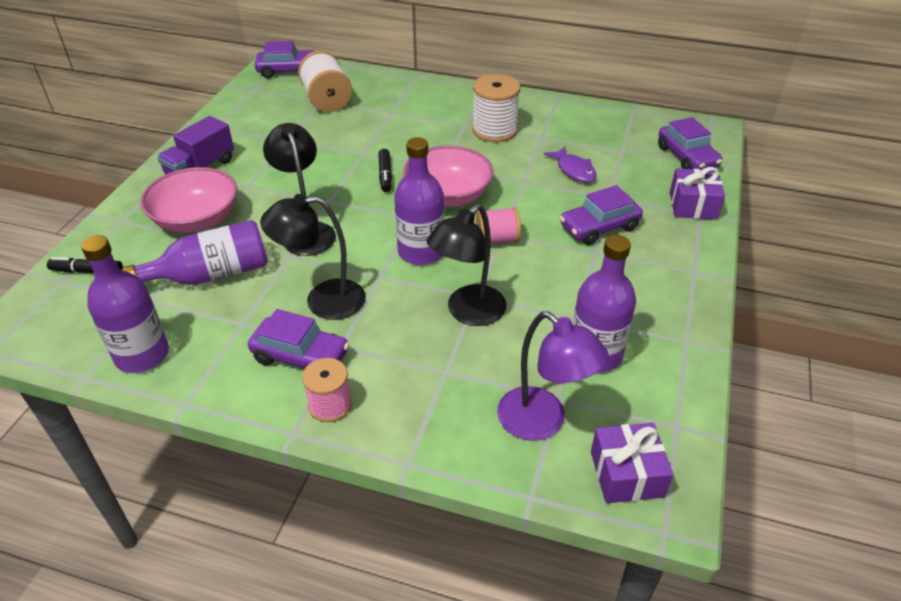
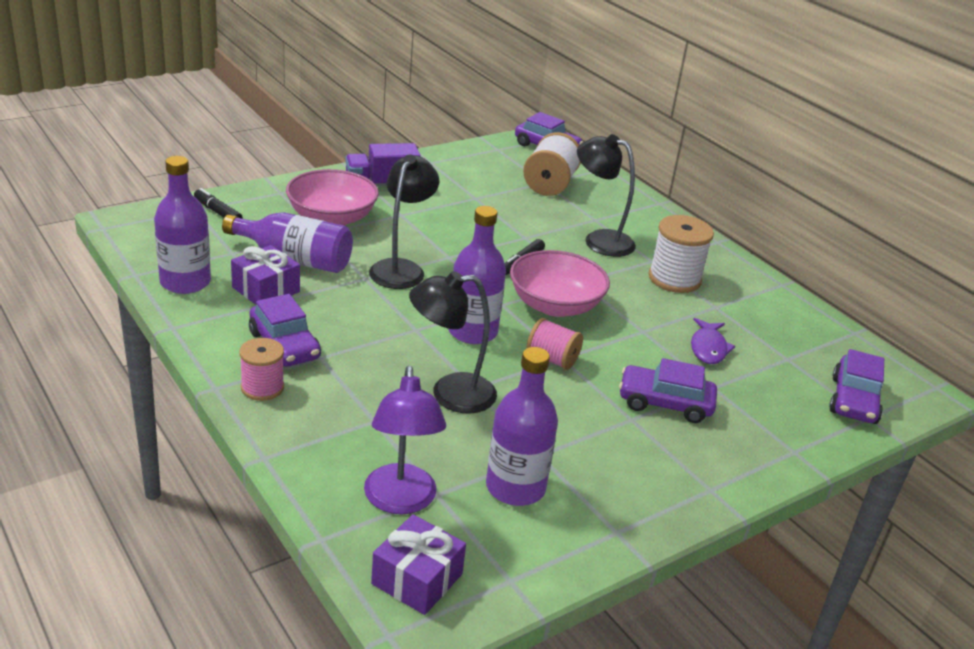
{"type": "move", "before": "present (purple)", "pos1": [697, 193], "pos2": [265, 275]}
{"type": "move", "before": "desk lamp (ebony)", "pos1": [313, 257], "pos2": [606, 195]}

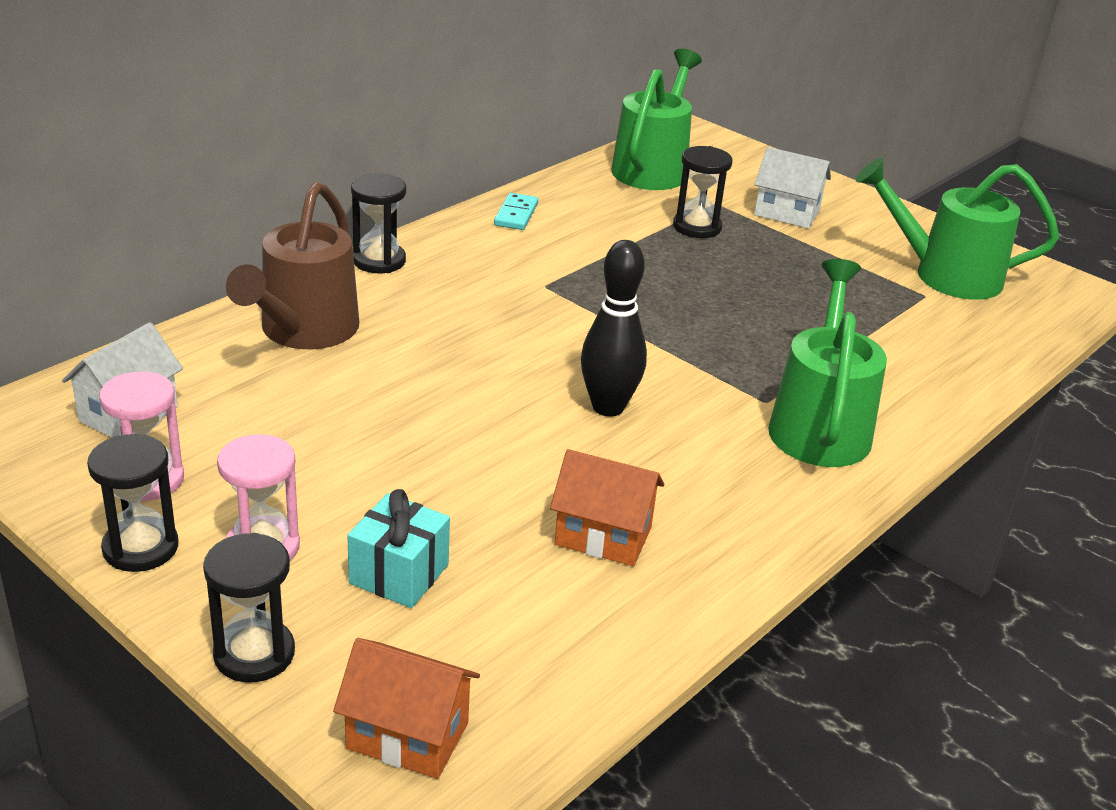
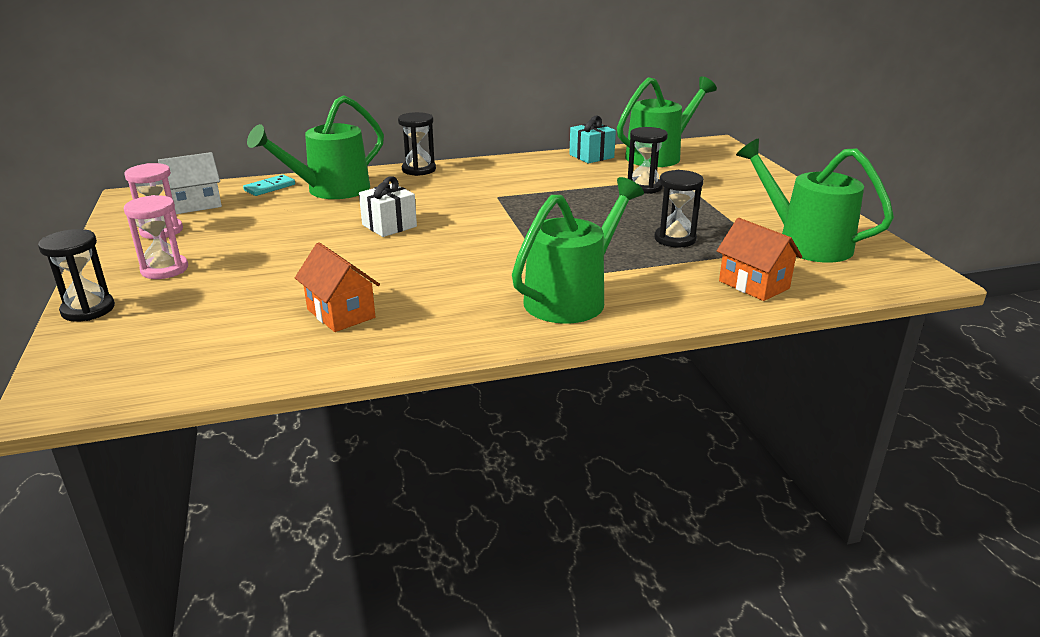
{"type": "move", "before": "domino (teal)", "pos1": [516, 211], "pos2": [269, 185]}
{"type": "recolor", "before": "watering can (russet)", "after": "watering can (leaf-green)", "pos1": [292, 265], "pos2": [315, 147]}
{"type": "insert", "after": "present (pure white)", "pos2": [388, 206]}
{"type": "move", "before": "present (teal)", "pos1": [398, 548], "pos2": [592, 140]}
{"type": "move", "before": "hourglass (ebony)", "pos1": [133, 503], "pos2": [679, 209]}
{"type": "move", "before": "cottage (orange)", "pos1": [406, 708], "pos2": [759, 259]}
{"type": "delete", "before": "skittle (ebony)", "pos1": [614, 328]}
{"type": "delete", "before": "cottage (pure white)", "pos1": [792, 187]}

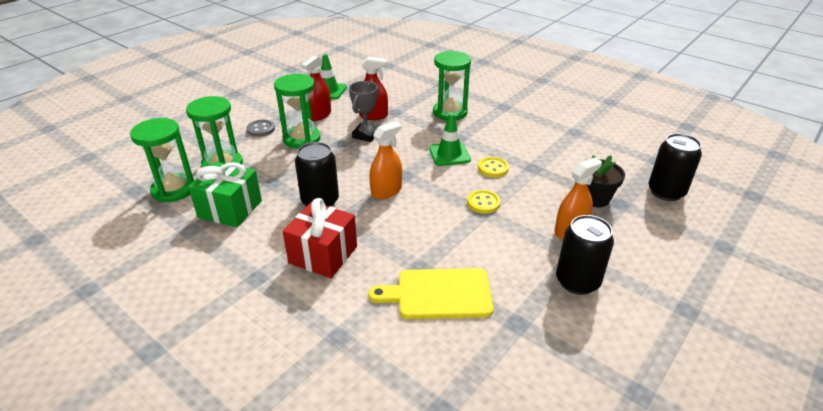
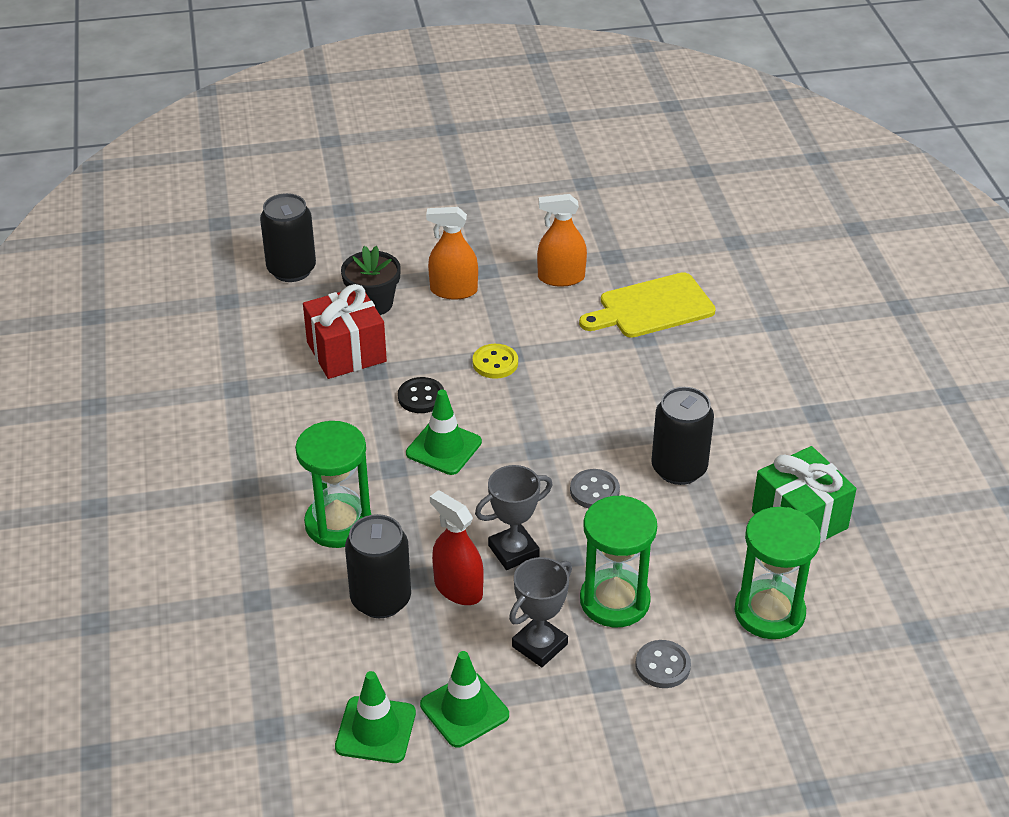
{"type": "move", "before": "present (red)", "pos1": [319, 238], "pos2": [345, 331]}
{"type": "insert", "after": "traffic cone (leaf-green)", "pos2": [375, 717]}
{"type": "move", "before": "tin (ebony)", "pos1": [585, 255], "pos2": [378, 566]}
{"type": "recolor", "before": "shirt button (bright yellow)", "after": "shirt button (ebony)", "pos1": [493, 167], "pos2": [421, 395]}
{"type": "replace", "before": "sprayer (red)", "after": "trophy (gray)", "pos1": [316, 88], "pos2": [540, 612]}
{"type": "move", "before": "sprayer (orange)", "pos1": [385, 160], "pos2": [562, 240]}
{"type": "insert", "after": "shirt button (gray)", "pos2": [595, 488]}
{"type": "rotate", "before": "bread board (bright yellow)", "pos1": [430, 293], "pos2": [647, 305], "turn": 120}
{"type": "delete", "before": "hourglass (leaf-green)", "pos1": [162, 160]}

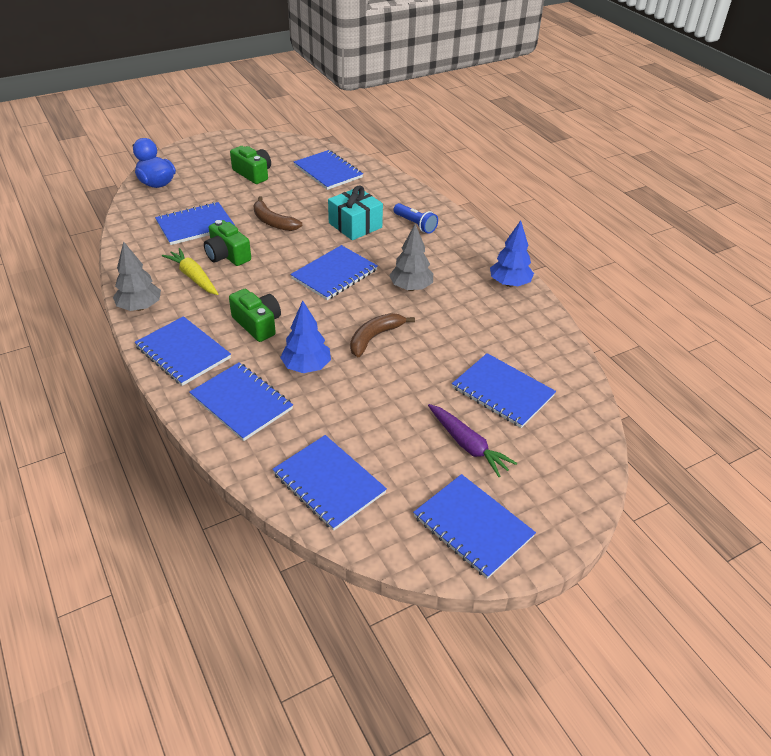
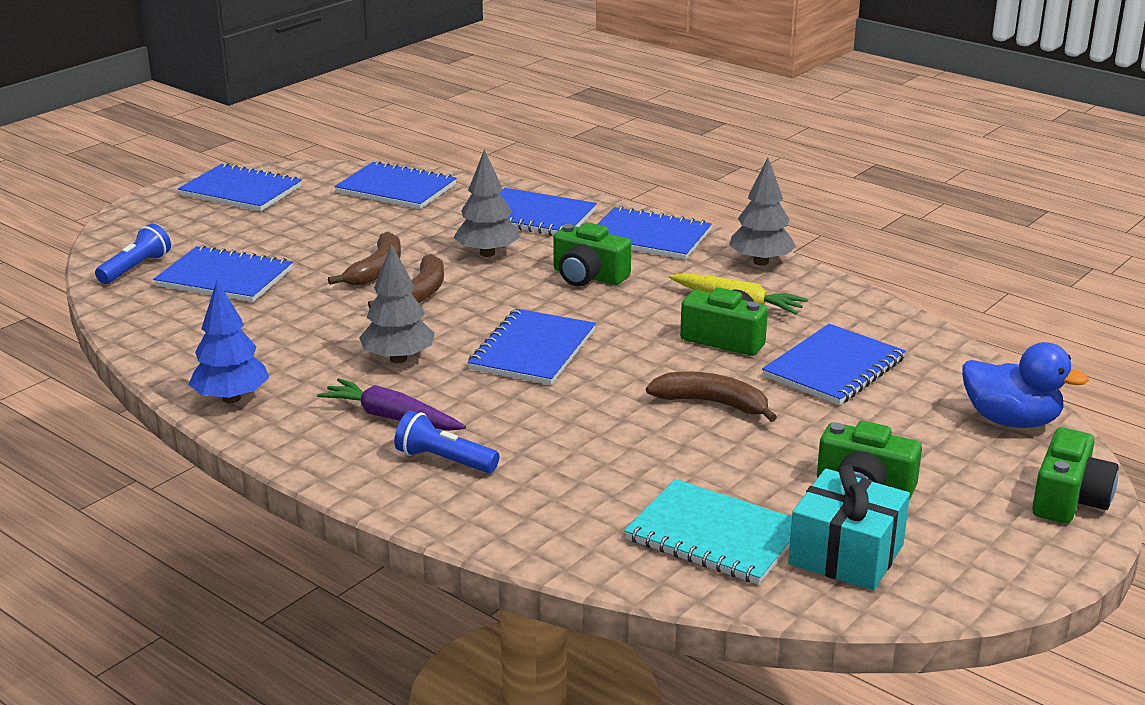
{"type": "insert", "after": "pocket torch (cobalt)", "pos2": [133, 254]}
{"type": "move", "before": "root vegetable (purple)", "pos1": [472, 440], "pos2": [391, 404]}
{"type": "insert", "after": "banana fruit (russet)", "pos2": [364, 258]}
{"type": "recolor", "before": "fir tree (cobalt)", "after": "fir tree (gray)", "pos1": [305, 337], "pos2": [486, 203]}
{"type": "recolor", "before": "notepad (cobalt)", "after": "notepad (teal)", "pos1": [328, 170], "pos2": [708, 532]}
{"type": "move", "before": "present (teal)", "pos1": [355, 212], "pos2": [849, 528]}
{"type": "insert", "after": "photo camera (leaf-green)", "pos2": [1075, 475]}

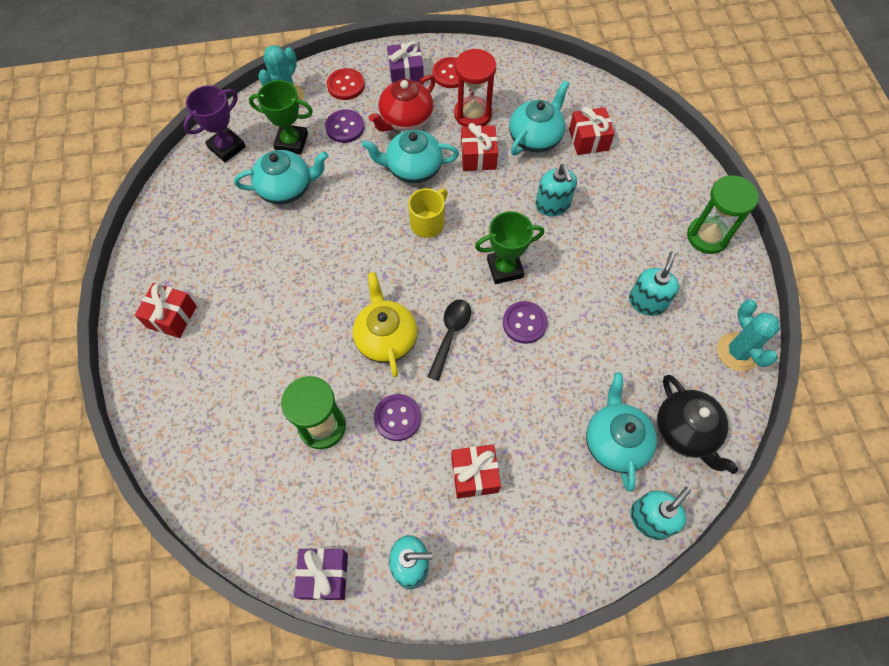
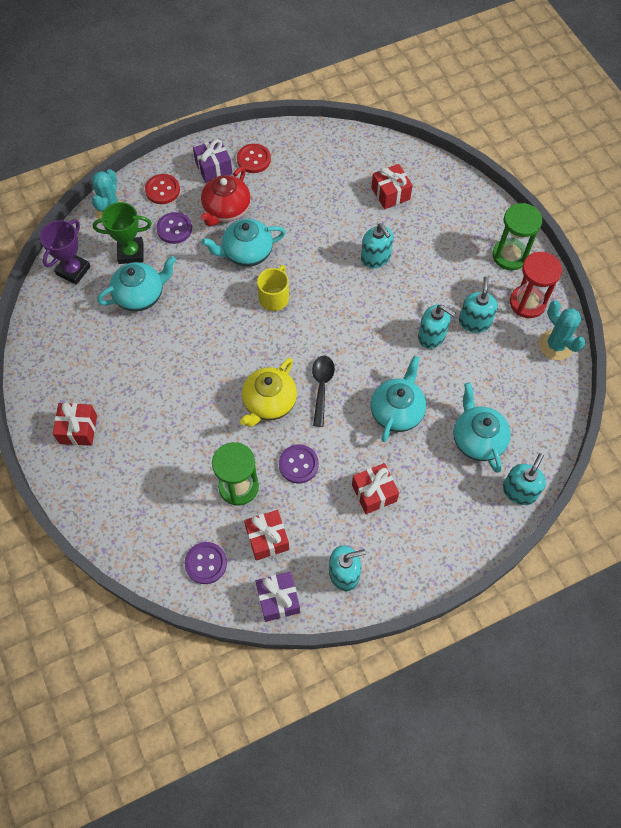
{"type": "move", "before": "shirt button (purple)", "pos1": [525, 322], "pos2": [206, 563]}
{"type": "rotate", "before": "china teapot (bright yellow)", "pos1": [385, 324], "pos2": [268, 392], "turn": -120}
{"type": "move", "before": "present (red)", "pos1": [479, 147], "pos2": [266, 535]}
{"type": "move", "before": "china teapot (teal)", "pos1": [539, 118], "pos2": [398, 399]}
{"type": "insert", "after": "soap dispenser (teal)", "pos2": [436, 326]}
{"type": "move", "before": "hourglass (red)", "pos1": [475, 88], "pos2": [536, 285]}
{"type": "delete", "before": "trophy (leaf-green)", "pos1": [509, 247]}
{"type": "delete", "before": "china teapot (ebony)", "pos1": [697, 424]}

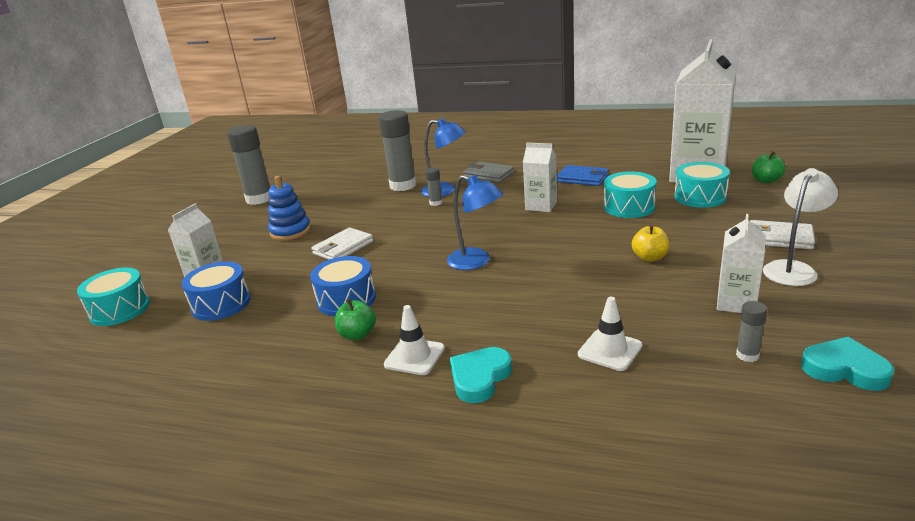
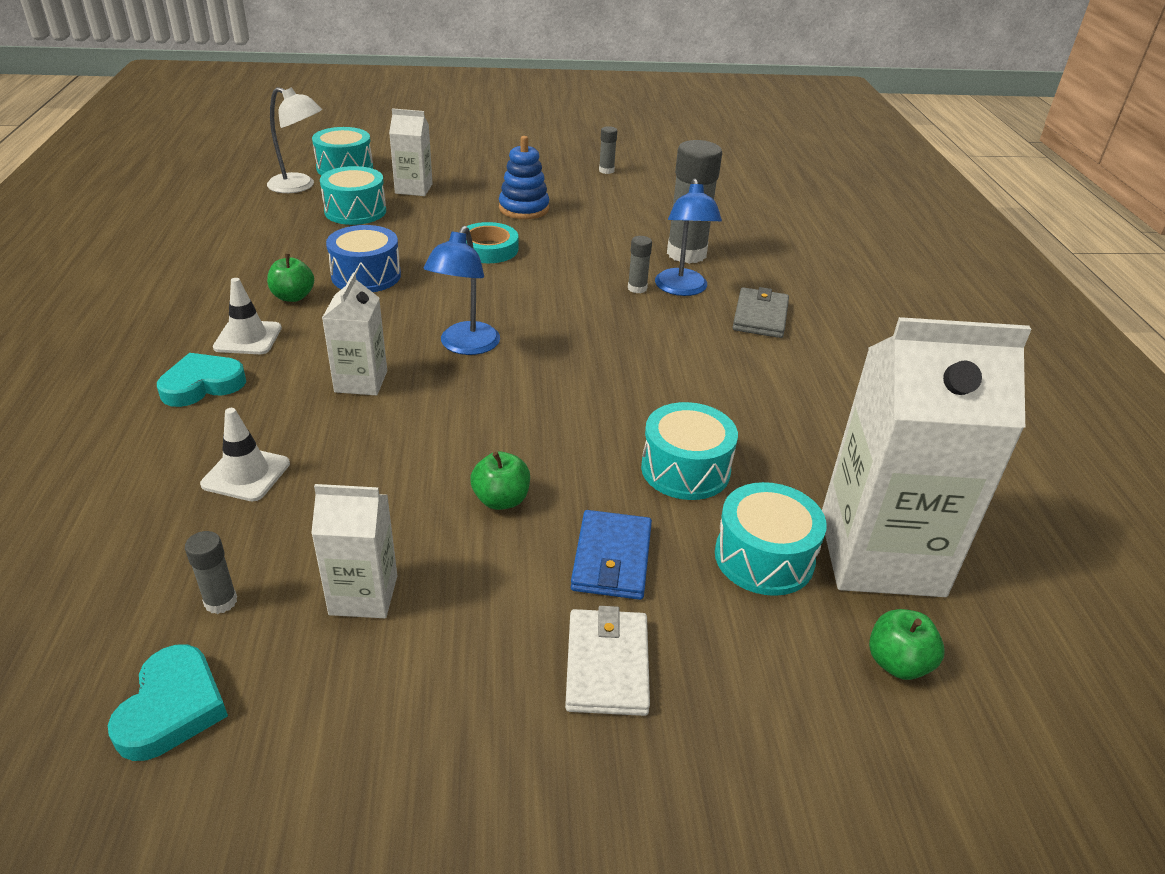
{"type": "rotate", "before": "heart shape (teal)", "pos1": [481, 375], "pos2": [201, 380], "turn": -45}
{"type": "move", "before": "desk lamp (pure white)", "pos1": [800, 227], "pos2": [294, 140]}
{"type": "recolor", "before": "drum (cobalt)", "after": "drum (teal)", "pos1": [216, 291], "pos2": [353, 195]}
{"type": "move", "before": "juice carton (pure white)", "pos1": [540, 177], "pos2": [354, 334]}
{"type": "replace", "before": "billfold (pure white)", "after": "roll of tape (teal)", "pos1": [342, 243], "pos2": [492, 242]}
{"type": "recolor", "before": "toy apple (bright yellow)", "after": "toy apple (leaf-green)", "pos1": [651, 243], "pos2": [500, 481]}
{"type": "move", "before": "billfold (cobalt)", "pos1": [583, 175], "pos2": [611, 555]}
{"type": "resize", "before": "stick of glue (gray)", "pos1": [248, 165], "pos2": [608, 150], "scale": 0.46}

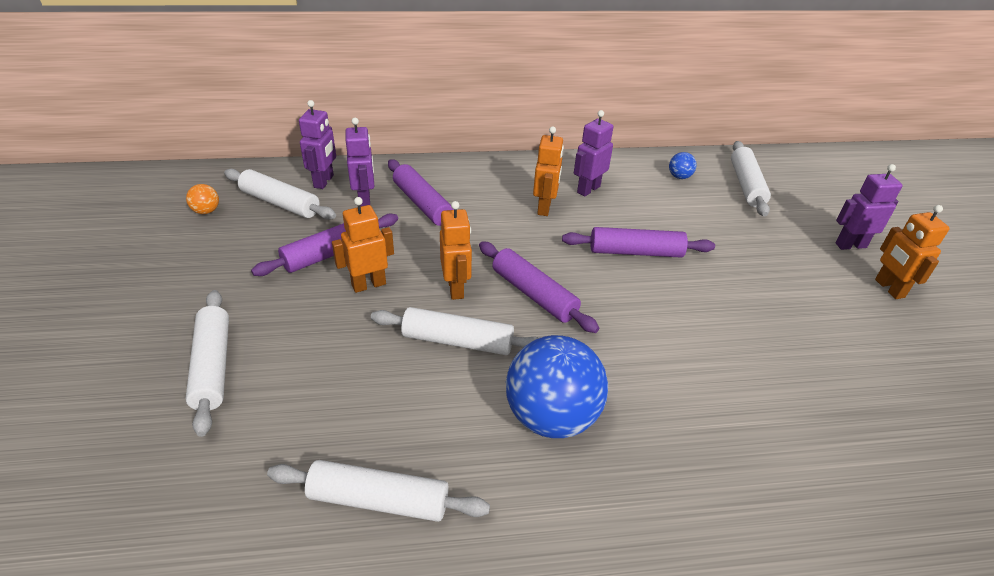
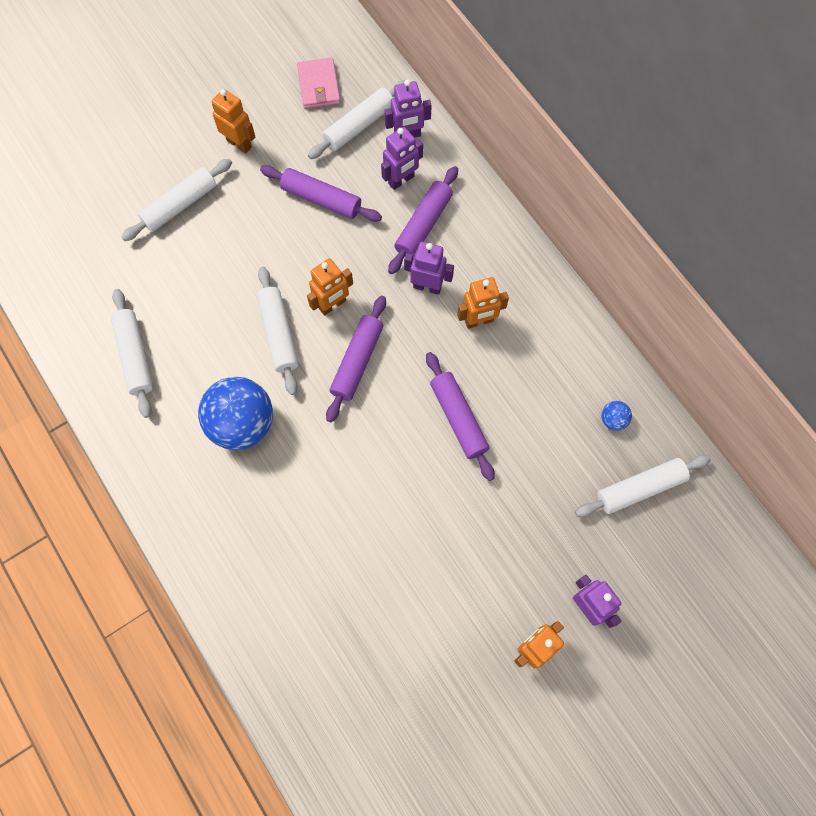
{"type": "move", "before": "toy robot (orange)", "pos1": [363, 245], "pos2": [233, 121]}
{"type": "replace", "before": "ball (orange)", "after": "billfold (pink)", "pos1": [202, 199], "pos2": [318, 83]}
{"type": "rotate", "before": "dough roller (pure white)", "pos1": [280, 194], "pos2": [356, 119], "turn": 45}
{"type": "move", "before": "toy robot (purple)", "pos1": [593, 153], "pos2": [429, 268]}

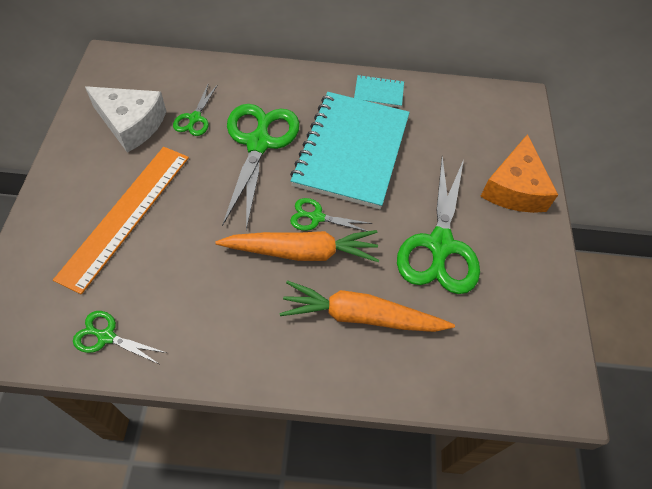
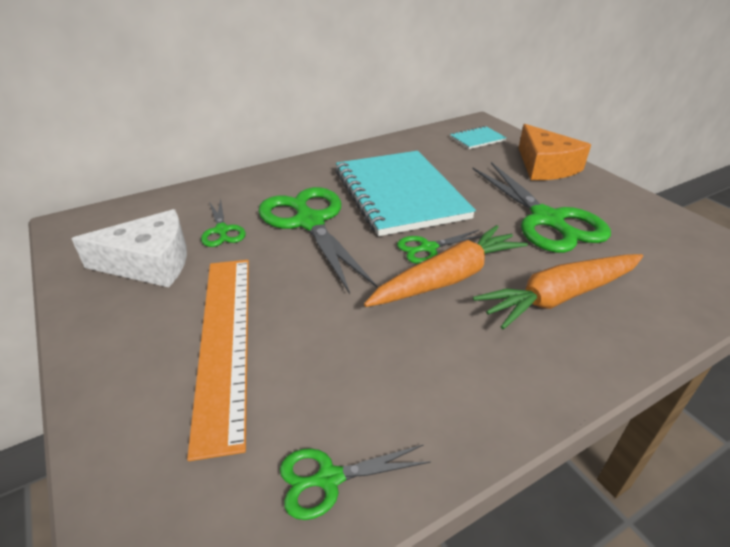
{"type": "move", "before": "notepad (teal)", "pos1": [379, 91], "pos2": [478, 137]}

